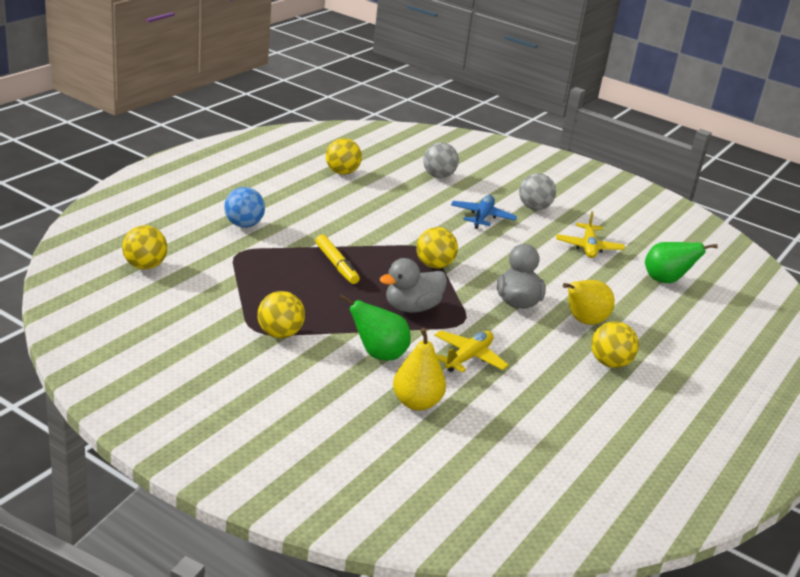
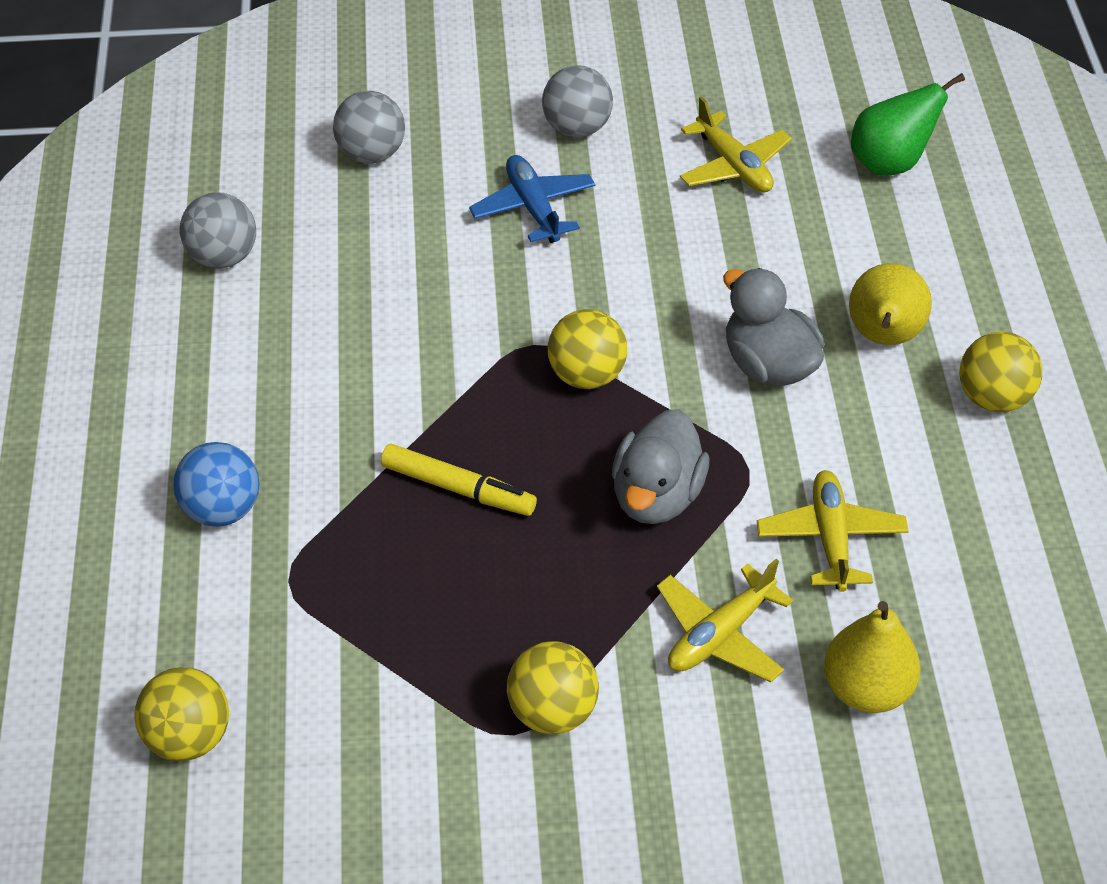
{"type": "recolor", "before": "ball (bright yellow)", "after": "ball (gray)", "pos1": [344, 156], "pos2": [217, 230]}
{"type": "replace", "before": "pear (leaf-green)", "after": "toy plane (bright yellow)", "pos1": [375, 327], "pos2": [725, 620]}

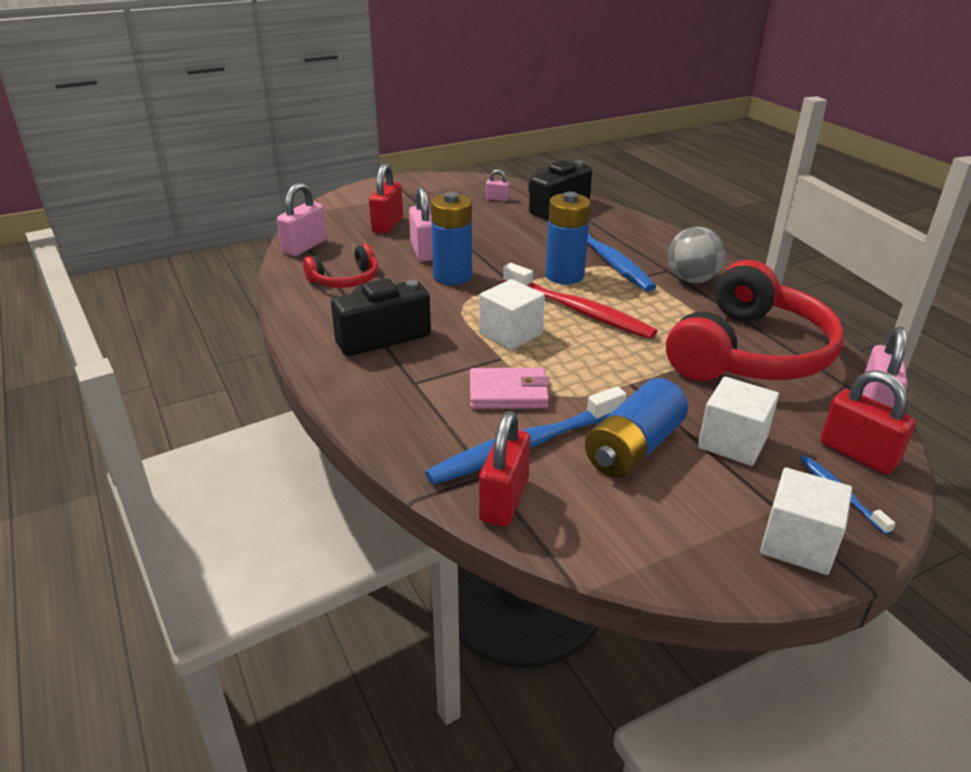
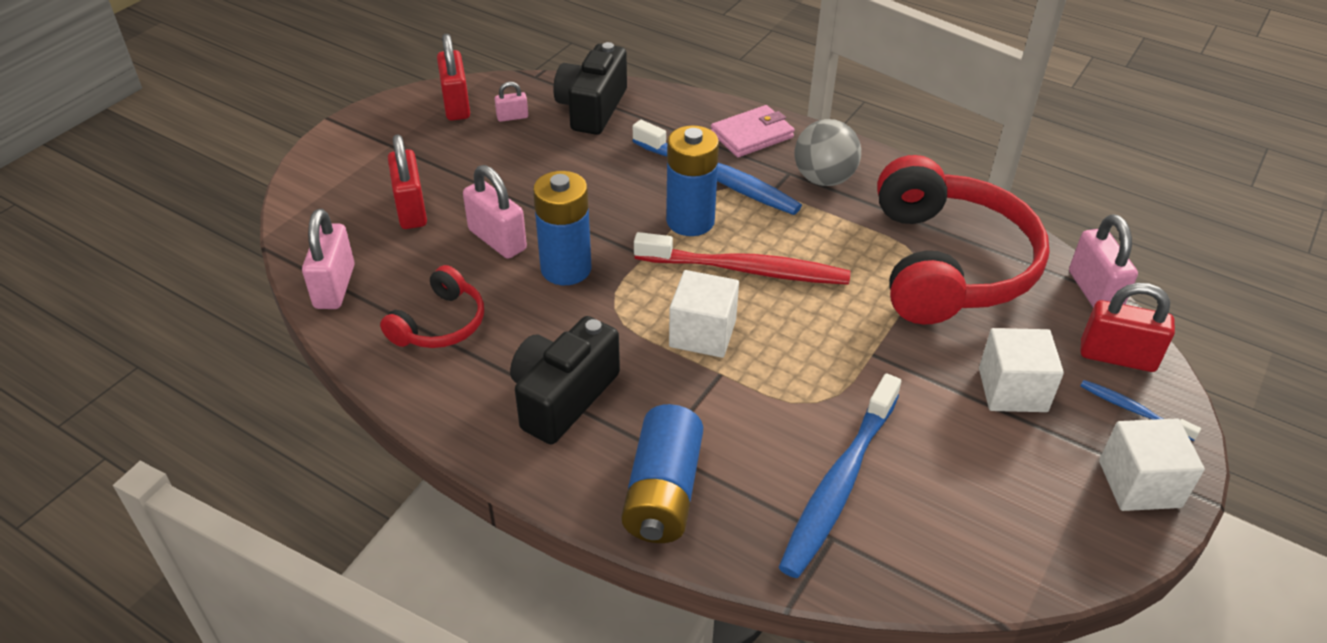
{"type": "move", "before": "small lock (red)", "pos1": [504, 469], "pos2": [453, 77]}
{"type": "move", "before": "battery (cobalt)", "pos1": [636, 428], "pos2": [662, 473]}
{"type": "move", "before": "billfold (pink)", "pos1": [510, 388], "pos2": [753, 131]}

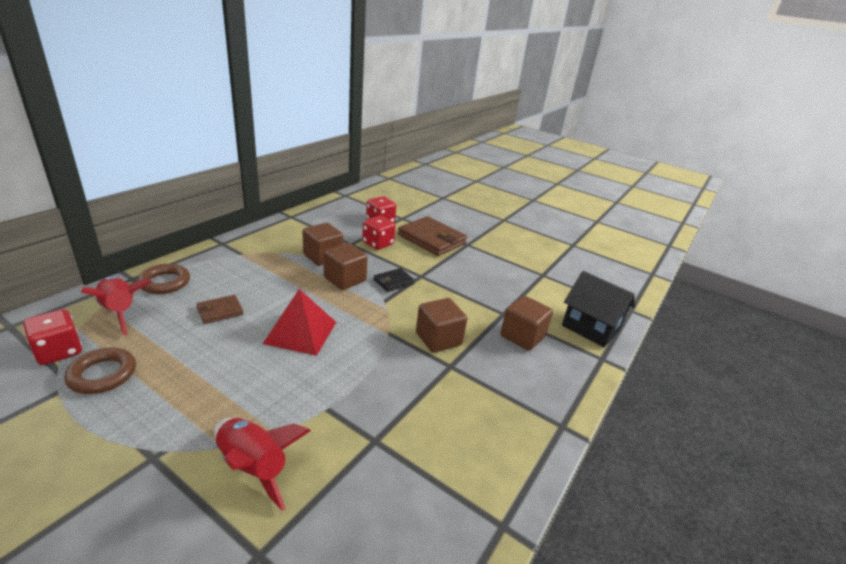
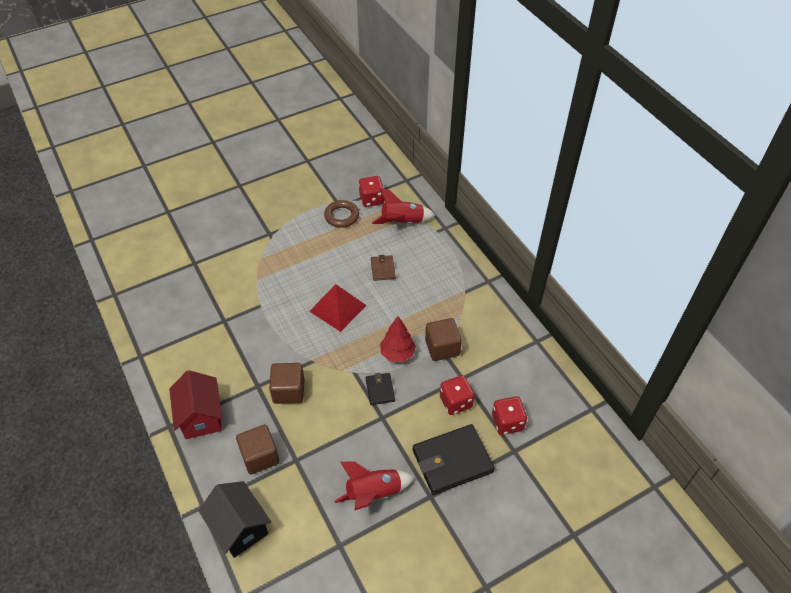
{"type": "insert", "after": "cottage (red)", "pos2": [196, 404]}
{"type": "rotate", "before": "cottage (ebony)", "pos1": [598, 309], "pos2": [235, 519], "turn": 75}
{"type": "move", "before": "spaceship (red)", "pos1": [263, 464], "pos2": [375, 485]}
{"type": "replace", "before": "solid cube (russet)", "after": "fir tree (red)", "pos1": [346, 266], "pos2": [398, 339]}
{"type": "recolor", "before": "billfold (russet)", "after": "billfold (ebony)", "pos1": [432, 236], "pos2": [454, 459]}
{"type": "delete", "before": "torus (russet)", "pos1": [163, 279]}

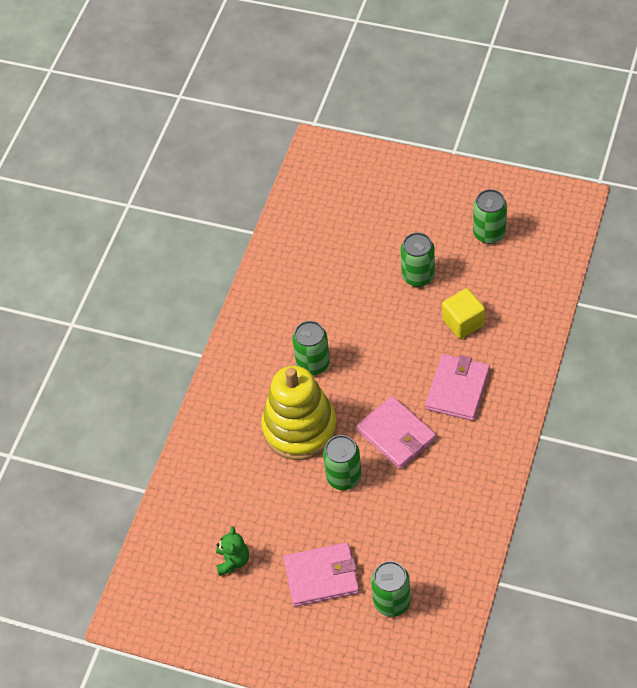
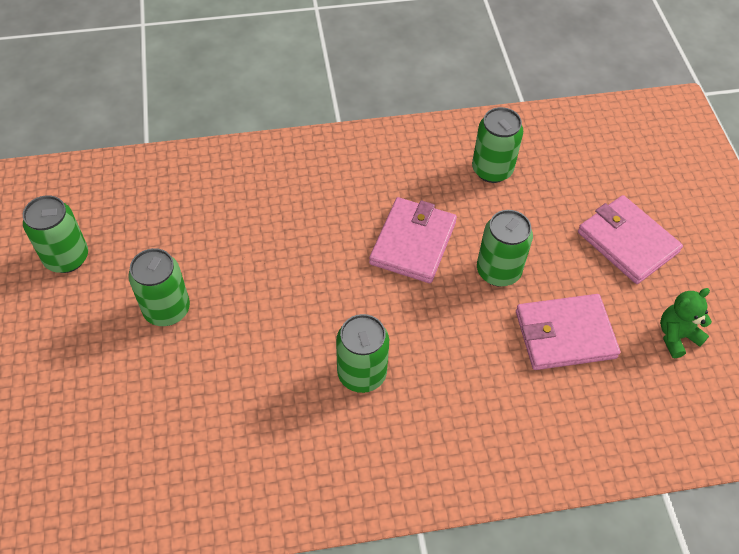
{"type": "move", "before": "tin (leaf-green)", "pos1": [391, 589], "pos2": [497, 145]}
{"type": "move", "before": "billfold (pink)", "pos1": [457, 387], "pos2": [568, 332]}
{"type": "delete", "before": "stacking toy (bright yellow)", "pos1": [299, 413]}
{"type": "delete", "before": "solid cube (bright yellow)", "pos1": [463, 313]}

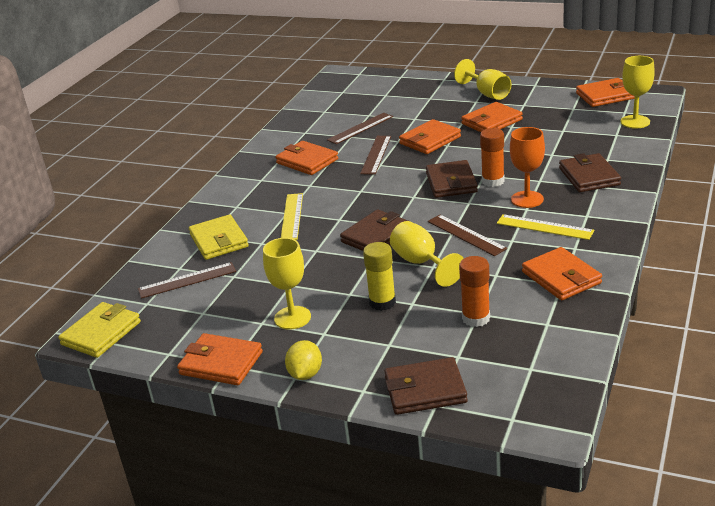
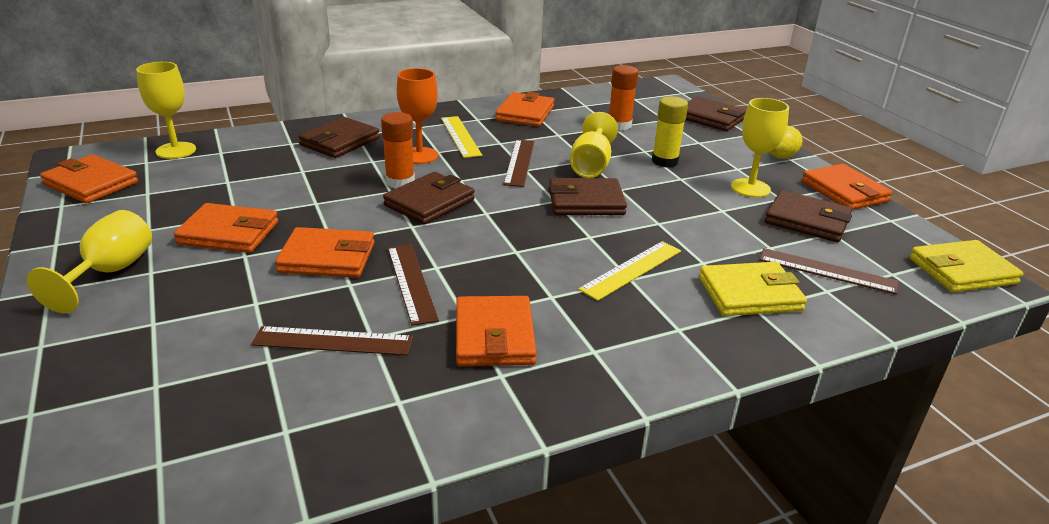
{"type": "rotate", "before": "measuring stick (russet)", "pos1": [375, 155], "pos2": [413, 285], "turn": -75}
{"type": "rotate", "before": "billfold (bright yellow)", "pos1": [219, 237], "pos2": [753, 289], "turn": 60}
{"type": "insert", "after": "billfold (russet)", "pos2": [808, 216]}

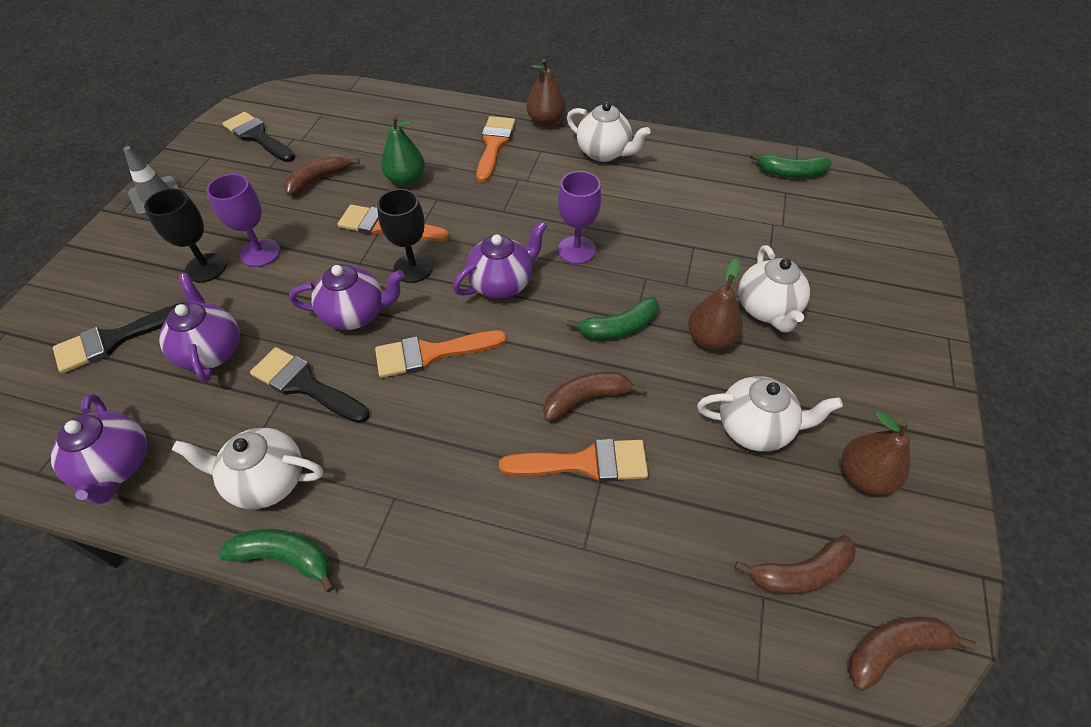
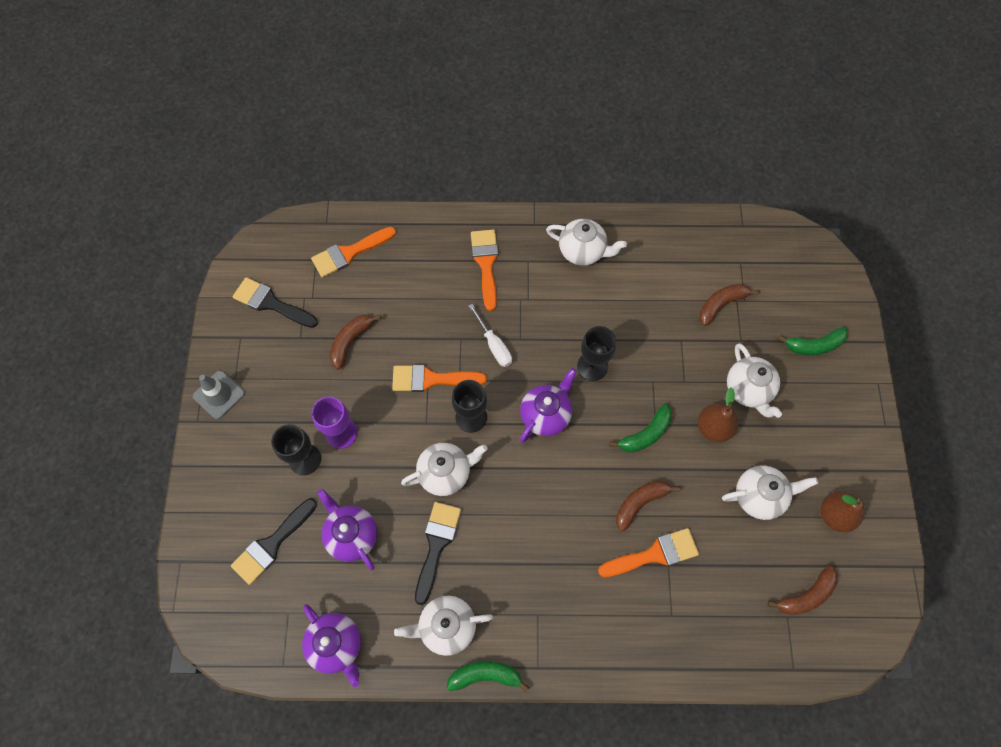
{"type": "move", "before": "paint brush (orange)", "pos1": [441, 354], "pos2": [353, 252]}
{"type": "recolor", "before": "china teapot (purple)", "after": "china teapot (pure white)", "pos1": [346, 297], "pos2": [444, 469]}
{"type": "rotate", "before": "paint brush (ebony)", "pos1": [309, 385], "pos2": [438, 553], "turn": 90}
{"type": "insert", "after": "flat screwdriver (pure white)", "pos2": [490, 335]}
{"type": "recolor", "before": "goblet (purple)", "after": "goblet (ebony)", "pos1": [579, 217], "pos2": [596, 353]}
{"type": "move", "before": "banana fruit (russet)", "pos1": [912, 654], "pos2": [729, 305]}
{"type": "move", "before": "banana fruit (leaf-green)", "pos1": [790, 165], "pos2": [813, 341]}
{"type": "delete", "before": "pear (leaf-green)", "pos1": [403, 151]}
{"type": "delete", "before": "pear (russet)", "pos1": [546, 93]}

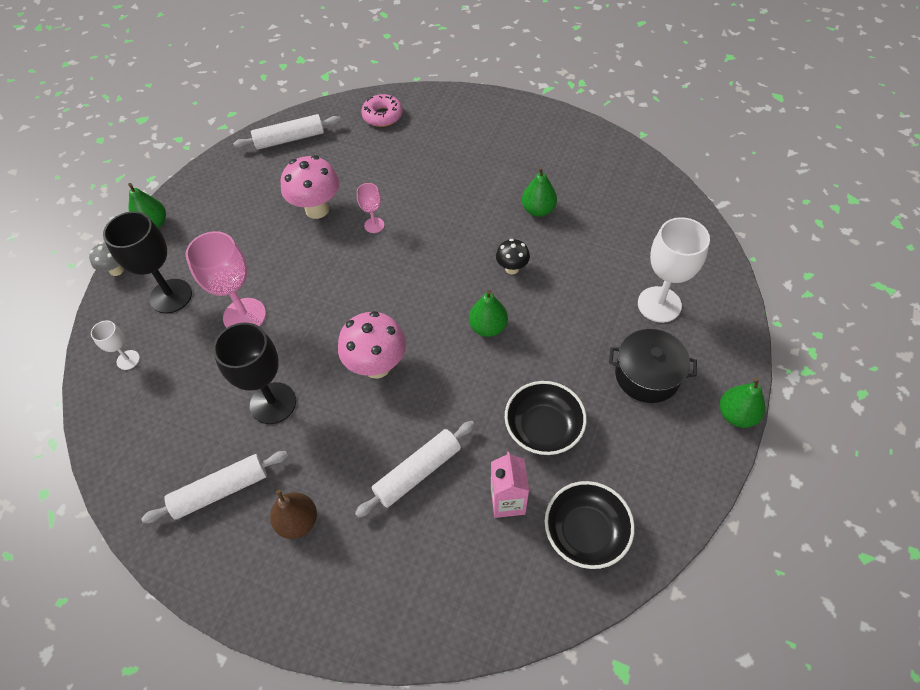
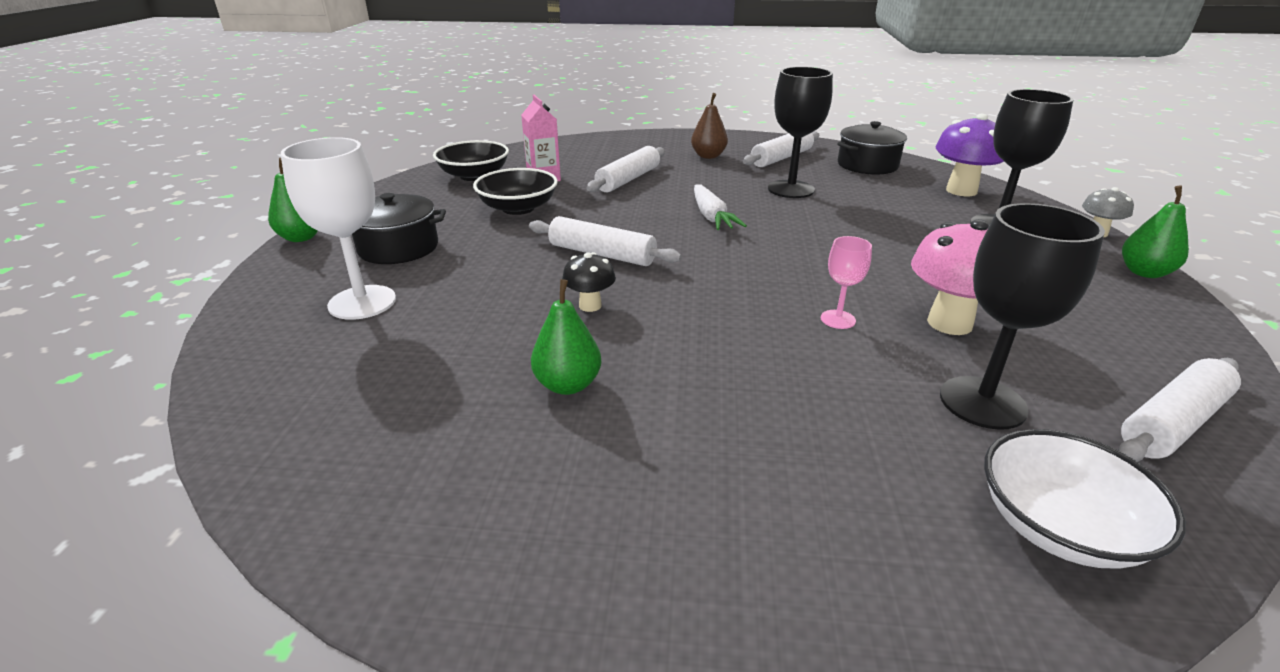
{"type": "replace", "before": "pear (leaf-green)", "after": "dough roller (pure white)", "pos1": [488, 313], "pos2": [605, 241]}
{"type": "replace", "before": "fungus (pink)", "after": "root vegetable (pure white)", "pos1": [372, 345], "pos2": [720, 207]}
{"type": "insert", "after": "cooking pot (ebony)", "pos2": [872, 148]}
{"type": "replace", "before": "goblet (pure white)", "after": "fungus (purple)", "pos1": [115, 345], "pos2": [970, 155]}
{"type": "insert", "after": "goblet (ebony)", "pos2": [1022, 316]}
{"type": "replace", "before": "glazed donut (pink)", "after": "serving bowl (pure white)", "pos1": [382, 110], "pos2": [1085, 499]}
{"type": "delete", "before": "goblet (pink)", "pos1": [226, 279]}

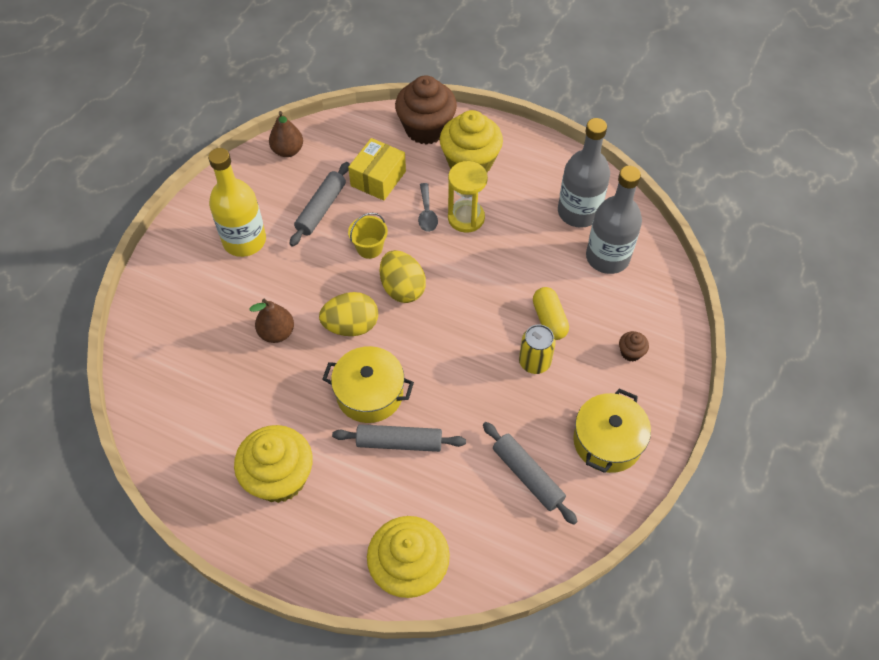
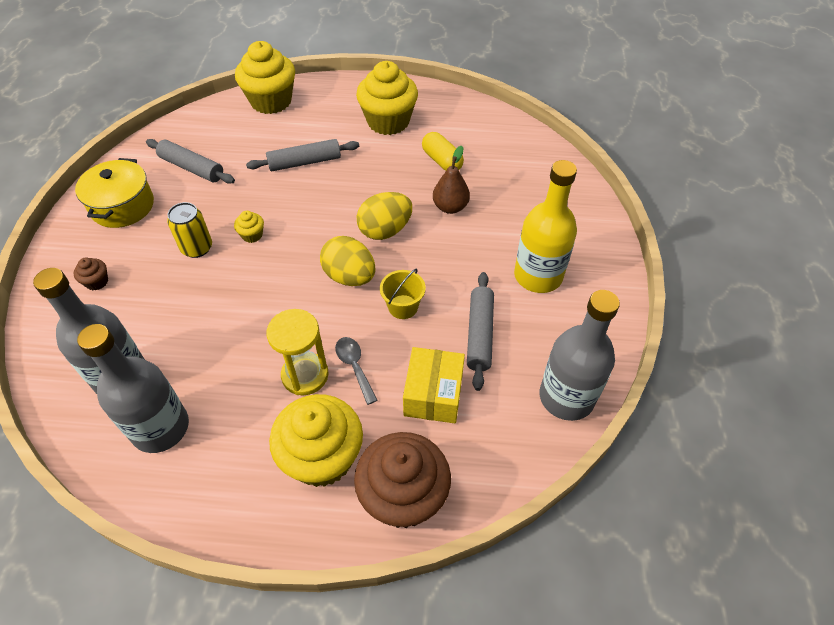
{"type": "insert", "after": "fairy cake (bright yellow)", "pos2": [249, 227]}
{"type": "move", "before": "pill (bright yellow)", "pos1": [551, 313], "pos2": [443, 151]}
{"type": "replace", "before": "pear (russet)", "after": "drink bottle (gray)", "pos1": [286, 134], "pos2": [580, 355]}
{"type": "delete", "before": "cooking pot (bright yellow)", "pos1": [368, 384]}

